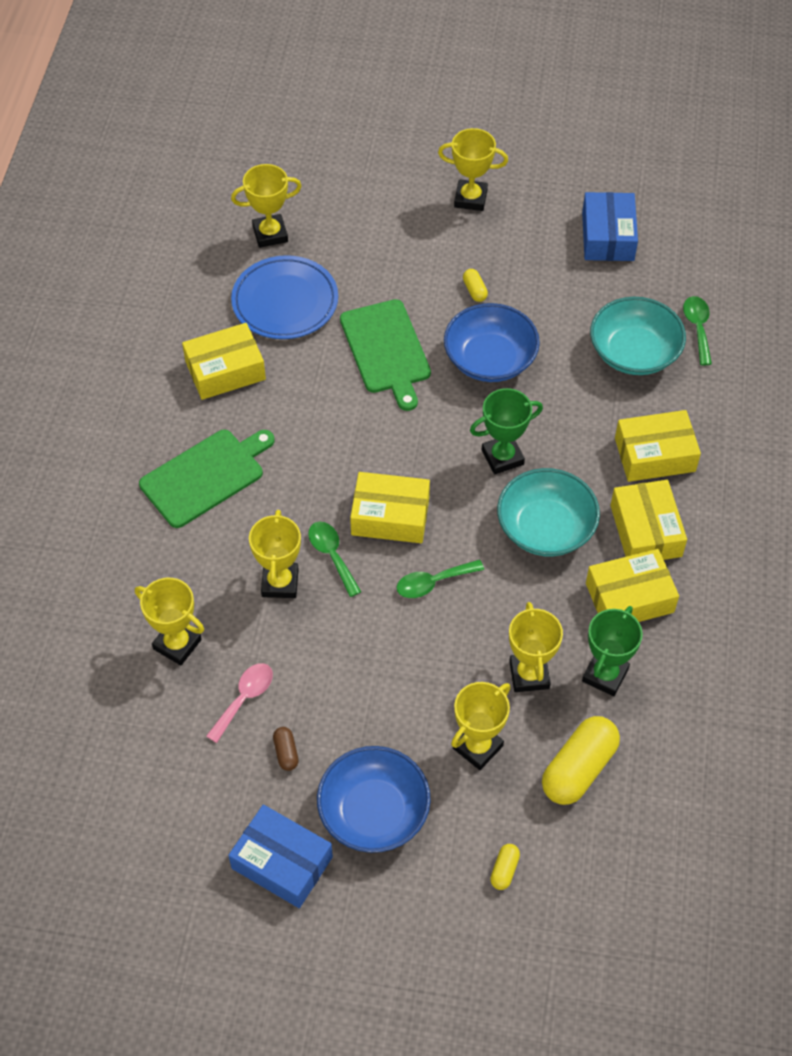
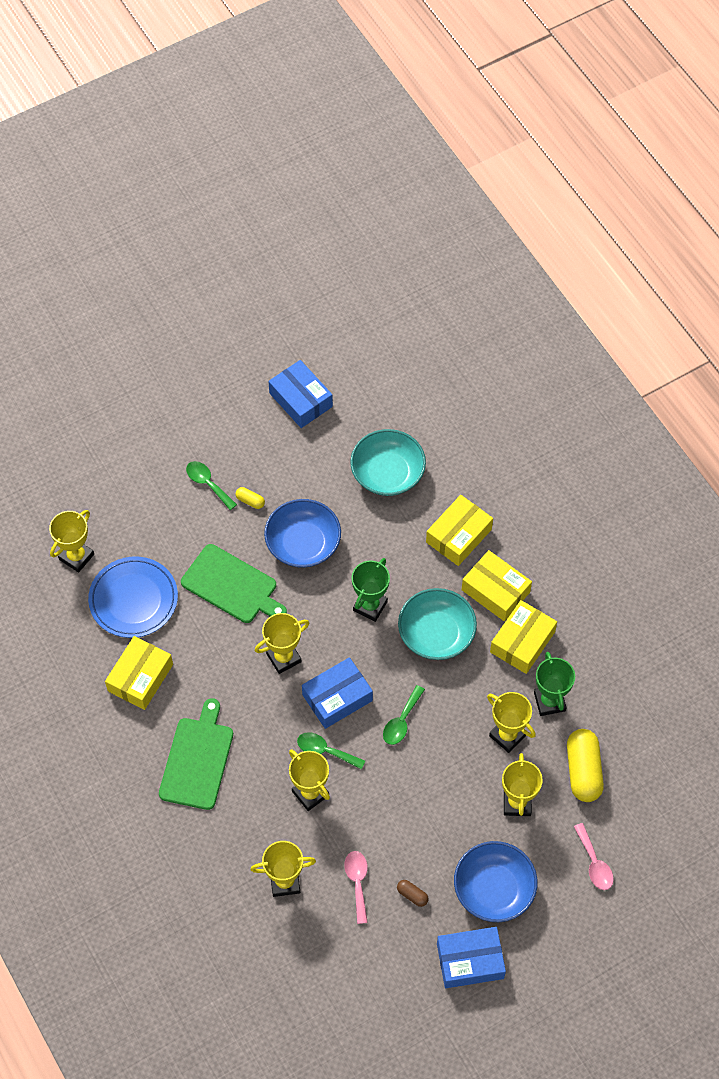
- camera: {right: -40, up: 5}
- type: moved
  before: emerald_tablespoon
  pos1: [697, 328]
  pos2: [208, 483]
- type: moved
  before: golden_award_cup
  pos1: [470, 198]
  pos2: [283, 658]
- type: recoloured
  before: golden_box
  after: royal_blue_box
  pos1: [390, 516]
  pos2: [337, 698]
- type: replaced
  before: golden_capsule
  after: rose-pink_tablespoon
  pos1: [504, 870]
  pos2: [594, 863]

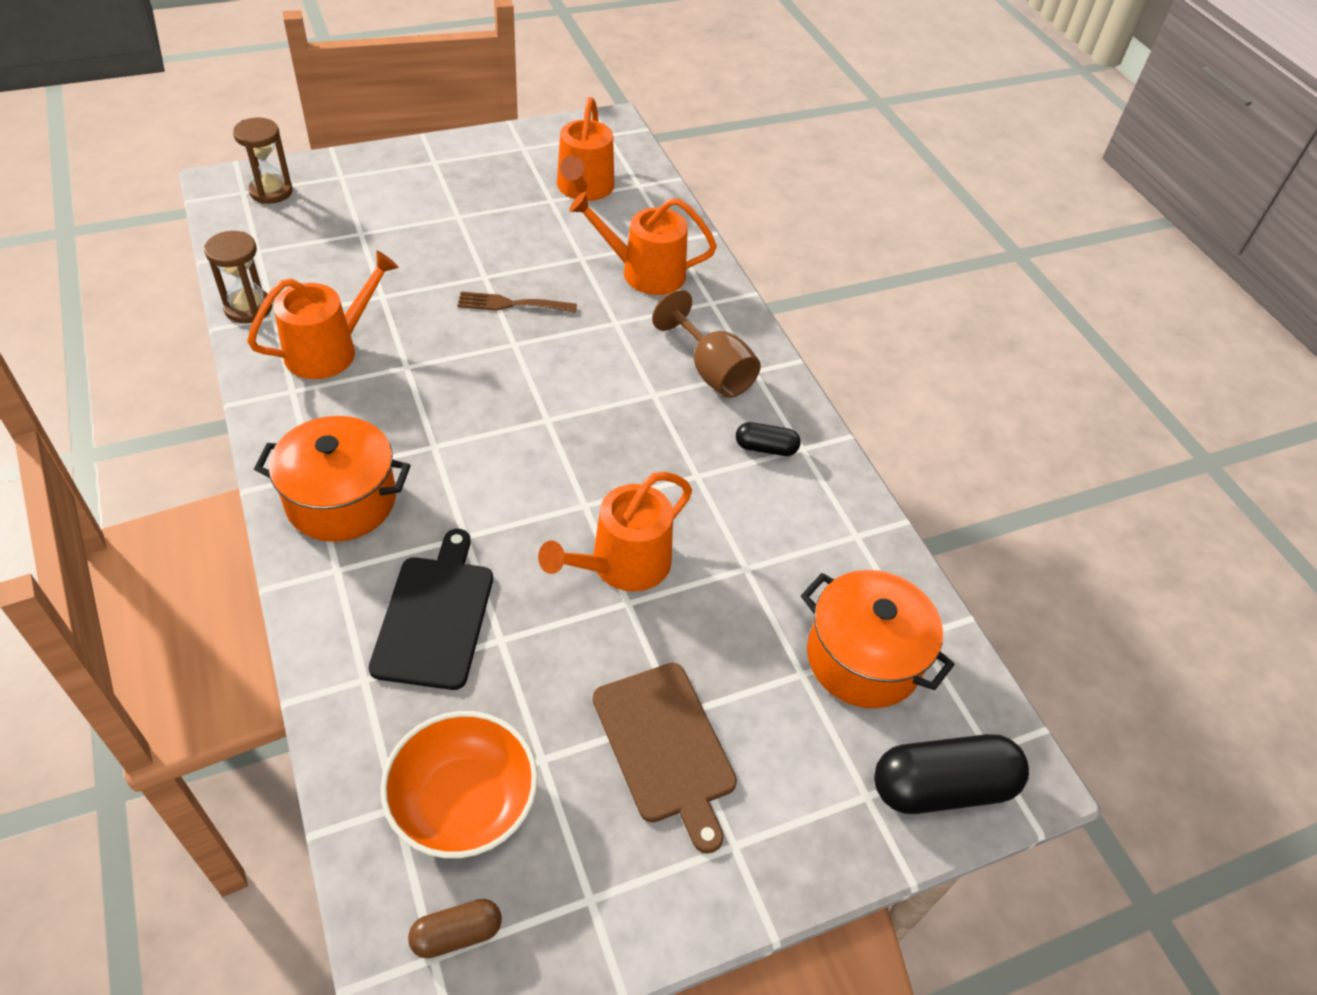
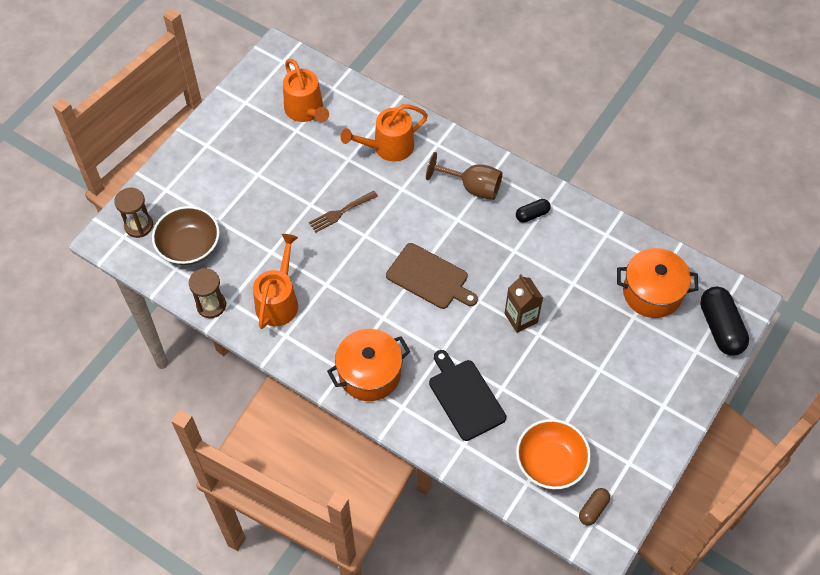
- camera: {right: -30, up: 10}
- type: added
  after: russet_serving_bowl
  pos2: [189, 246]
- type: moved
  before: russet_chopping_board
  pos1: [666, 747]
  pos2: [430, 277]
- type: replaced
  before: orange_sprinkling_can
  after: russet_carton
  pos1: [623, 564]
  pos2: [521, 318]
- type: turned
  before: ebony_capsule
  pos1: [942, 787]
  pos2: [720, 328]
  turn: -60

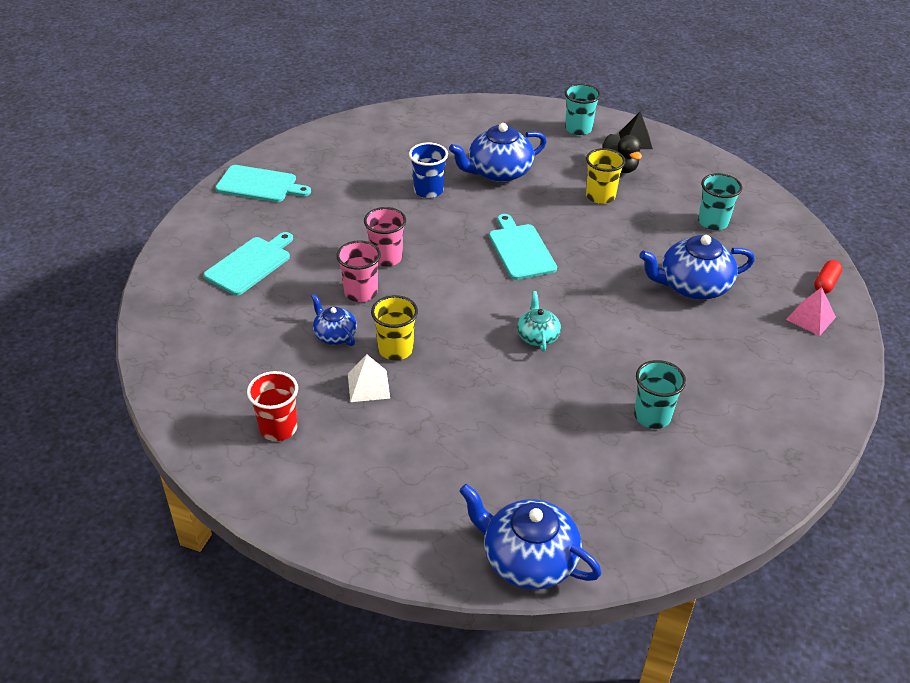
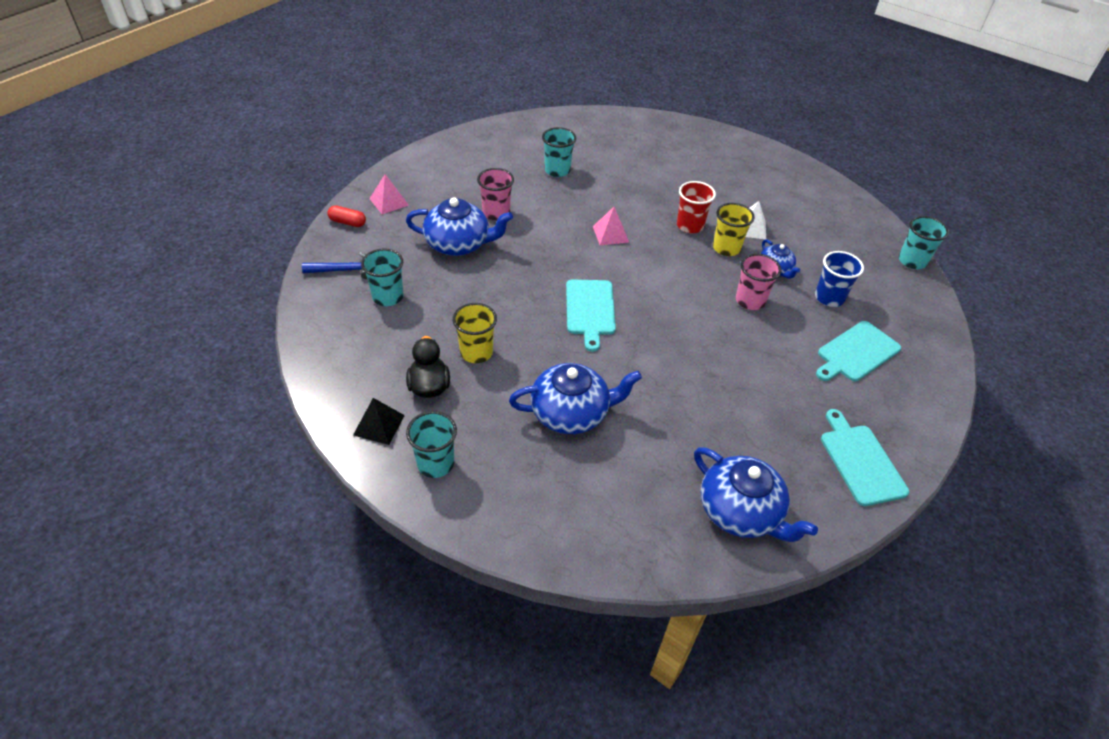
- camera: {right: -165, up: 5}
- type: added
  after: royal_blue_carpenter's_hammer
  pos2: [344, 270]
- type: turned
  before: scarlet_capsule
  pos1: [826, 283]
  pos2: [348, 222]
  turn: 60
- type: moved
  before: rose-pink_beaker
  pos1: [386, 258]
  pos2: [496, 213]
- type: replaced
  before: aqua_tea_pot
  after: rose-pink_pyramid
  pos1: [537, 336]
  pos2: [610, 234]
- type: moved
  before: scarlet_beaker
  pos1: [278, 428]
  pos2: [690, 226]
- type: moved
  before: royal_blue_tea_pot
  pos1: [528, 559]
  pos2: [740, 511]
- type: moved
  before: royal_blue_beaker
  pos1: [428, 191]
  pos2: [829, 298]
- type: turned
  before: aqua_chopping_board
  pos1: [259, 185]
  pos2: [860, 461]
  turn: 45
- type: added
  after: aqua_beaker
  pos2: [912, 261]

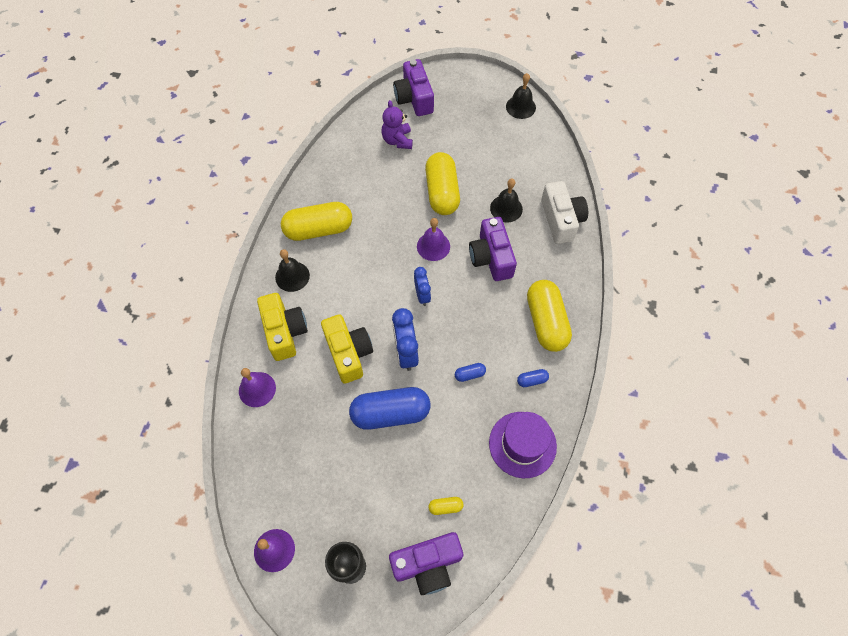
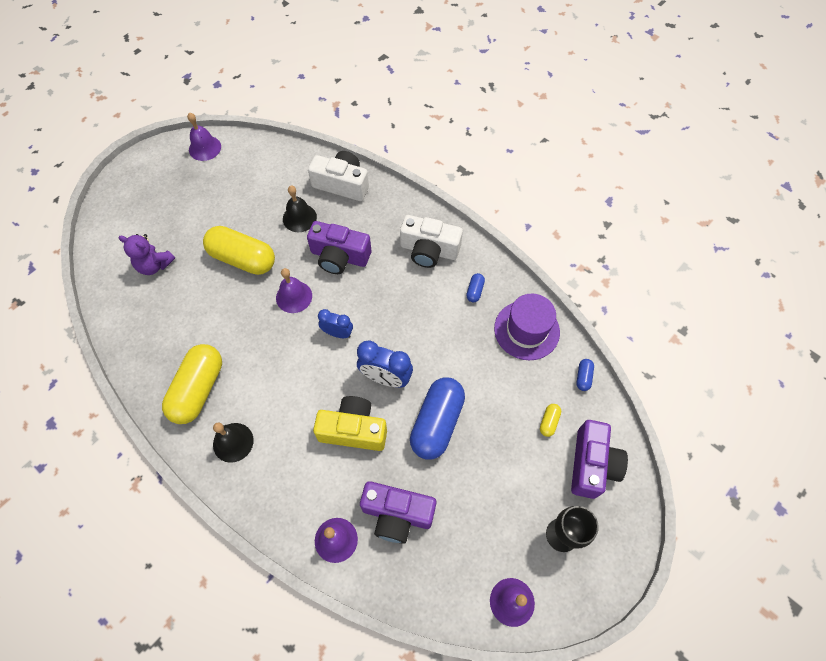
- camera: {right: -60, up: 0}
- type: recoloured
  before: ebony_hand_bell
  after: royal_purple_hand_bell
  pos1: [520, 107]
  pos2: [205, 148]
- type: moved
  before: royal_purple_camera
  pos1: [414, 98]
  pos2: [397, 514]
- type: replaced
  before: golden_capsule
  after: pure_white_camera
  pos1: [546, 322]
  pos2: [429, 250]
- type: moved
  before: royal_blue_capsule
  pos1: [469, 374]
  pos2: [583, 377]
- type: removed
  before: golden_camera
  pos1: [284, 332]

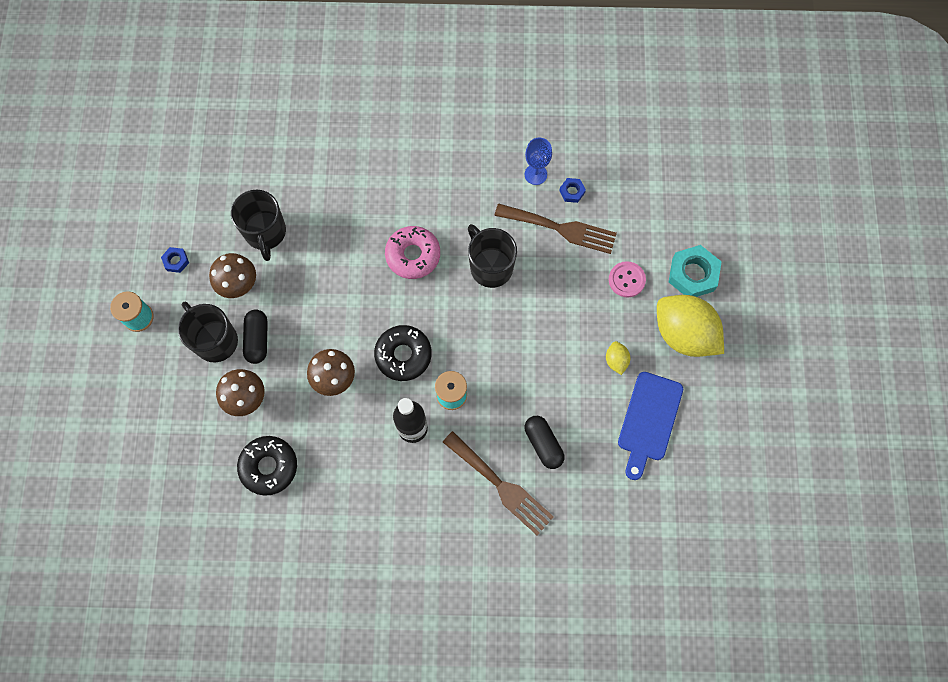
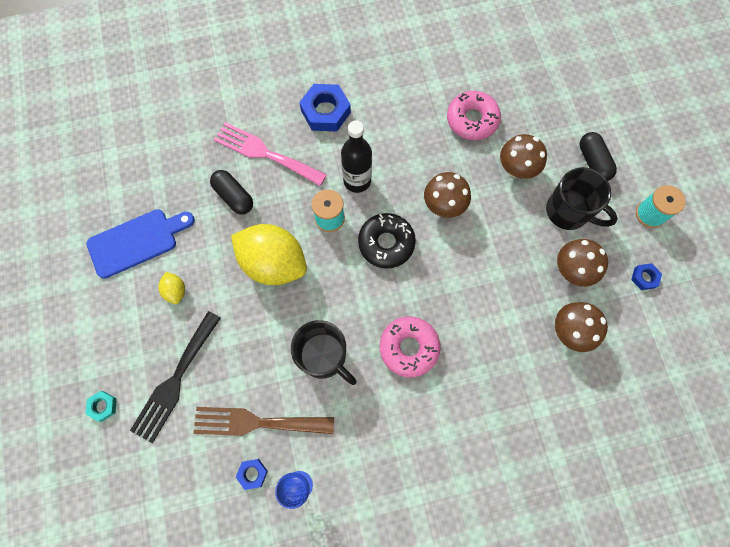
- camera: {right: 165, up: 0}
- type: turned
  before: royal_blue_chopping_board
  pos1: [648, 420]
  pos2: [137, 241]
  turn: 60
- type: resized
  before: aqua_nut
  pos1: [693, 274]
  pos2: [103, 406]
  scale: 0.5
- type: replaced
  before: rose-pink_sewing_button
  after: ebony_dinner_fork
  pos1: [626, 280]
  pos2: [175, 380]
- type: recoloured
  before: russet_dinner_fork
  after: rose-pink_dinner_fork
  pos1: [501, 486]
  pos2: [265, 153]
- type: moved
  before: golden_citrus_fruit
  pos1: [684, 334]
  pos2: [273, 263]
- type: added
  after: royal_blue_nut
  pos2: [325, 111]
- type: recoloured
  before: ebony_donut
  after: rose-pink_donut
  pos1: [269, 466]
  pos2: [472, 120]
- type: replaced
  before: ebony_mug
  after: russet_mushroom
  pos1: [265, 233]
  pos2: [570, 331]
- type: moved
  before: ebony_capsule
  pos1: [257, 339]
  pos2: [593, 162]

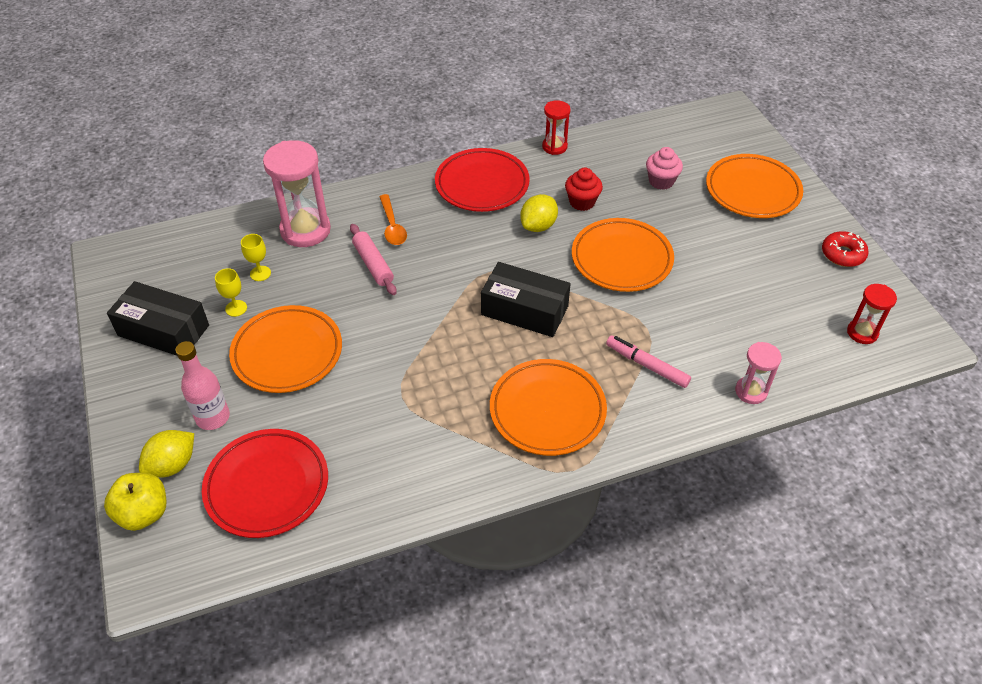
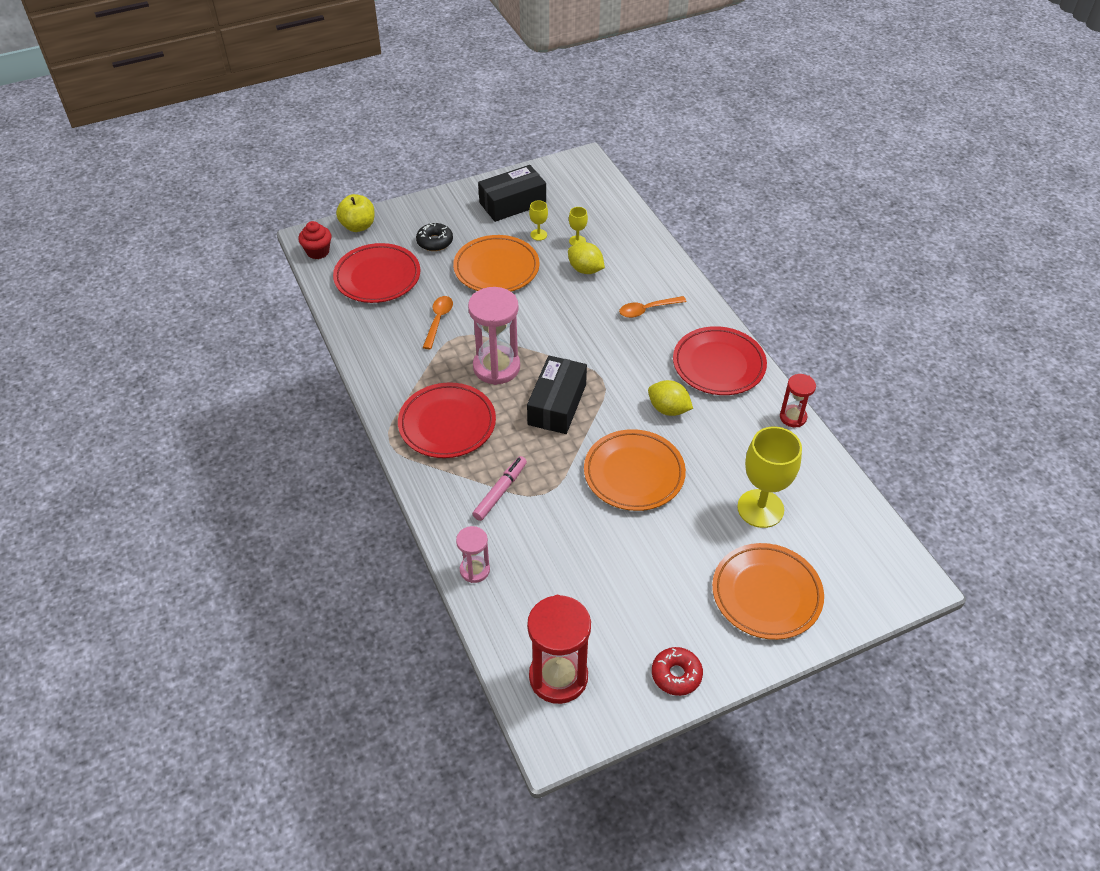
- camera: {right: 85, up: 0}
- type: moved
  before: scarlet_cupcake
  pos1: [582, 202]
  pos2: [318, 252]
- type: recoloured
  before: orange_plate
  after: scarlet_plate
  pos1: [547, 410]
  pos2: [447, 424]
- type: replaced
  before: rose-pink_flask
  after: ebony_donut
  pos1: [213, 417]
  pos2: [435, 242]
- type: added
  after: orange_tablespoon
  pos2: [438, 320]
- type: moved
  before: rose-pink_sand_timer
  pos1: [305, 230]
  pos2: [496, 367]
- type: turned
  before: ebony_box
  pos1: [163, 330]
  pos2: [512, 203]
  turn: 45
- type: resized
  before: scarlet_sand_timer
  pos1: [862, 333]
  pos2: [558, 677]
  scale: 1.82
- type: moved
  before: golden_citrus_fruit
  pos1: [172, 465]
  pos2: [585, 270]
- type: replaced
  before: rose-pink_cupcake
  after: golden_goblet
  pos1: [661, 181]
  pos2: [760, 508]
- type: removed
  before: rose-pink_pastry_roller
  pos1: [373, 264]

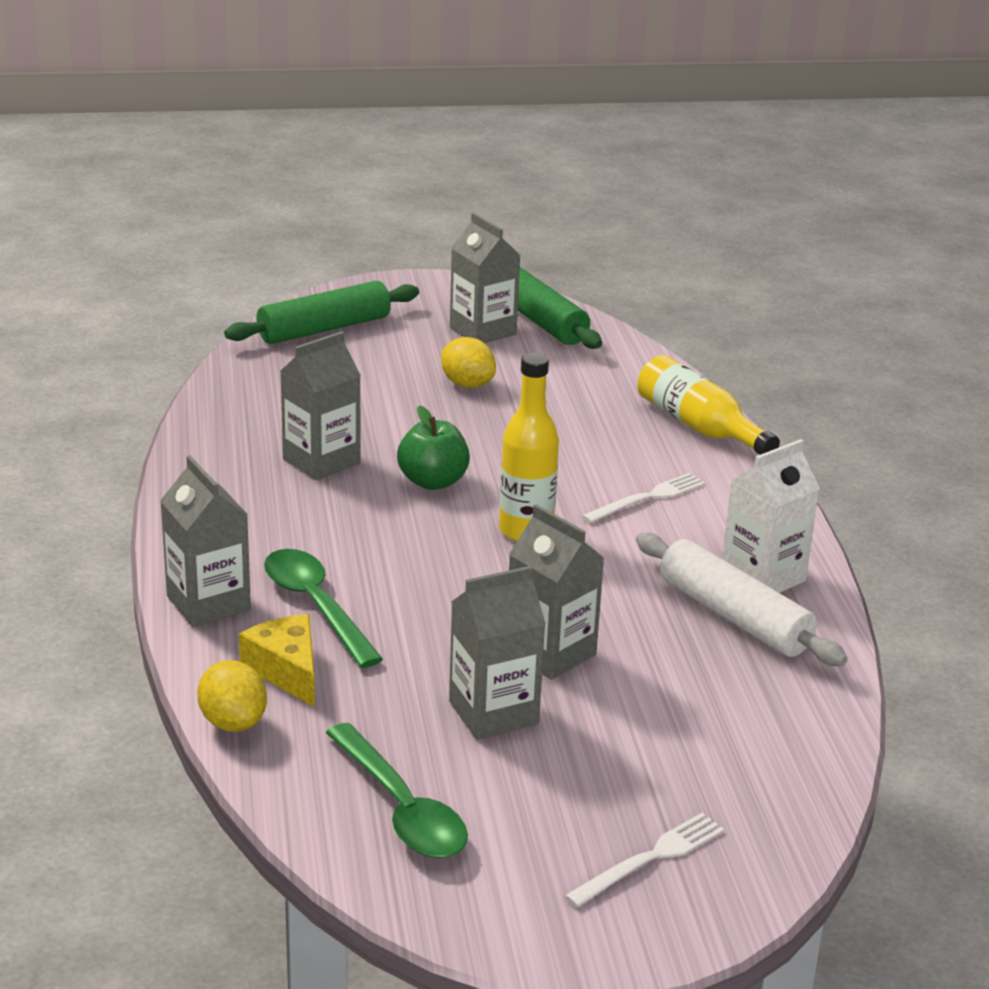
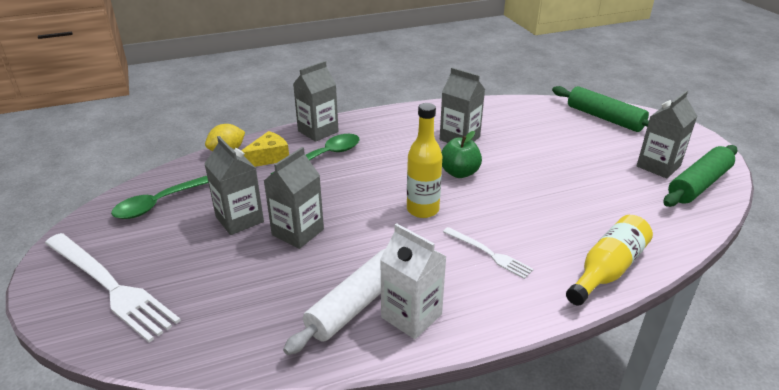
- camera: {right: 80, up: 5}
- type: resized
  before: pure_white_dinner_fork
  pos1: [650, 858]
  pos2: [110, 286]
  scale: 1.92
- type: removed
  before: golden_citrus_fruit
  pos1: [467, 384]

